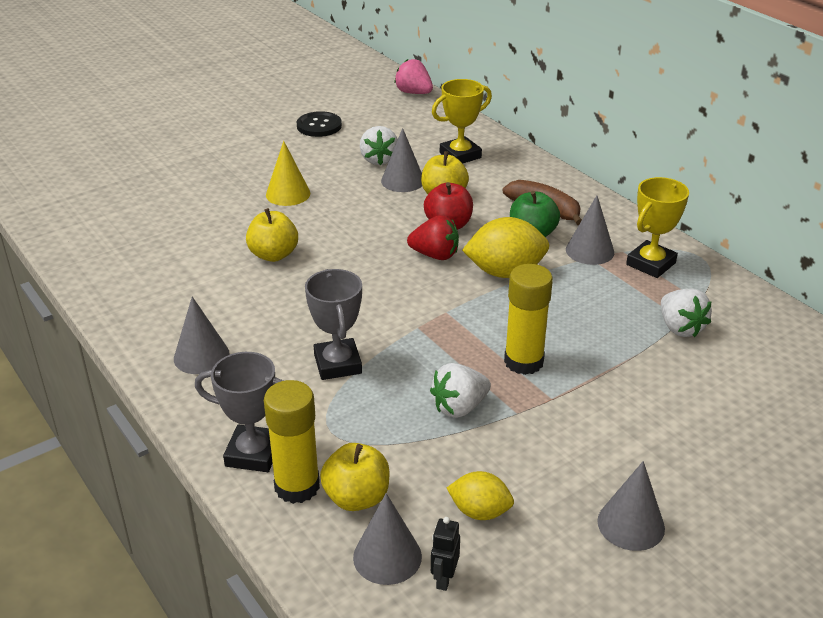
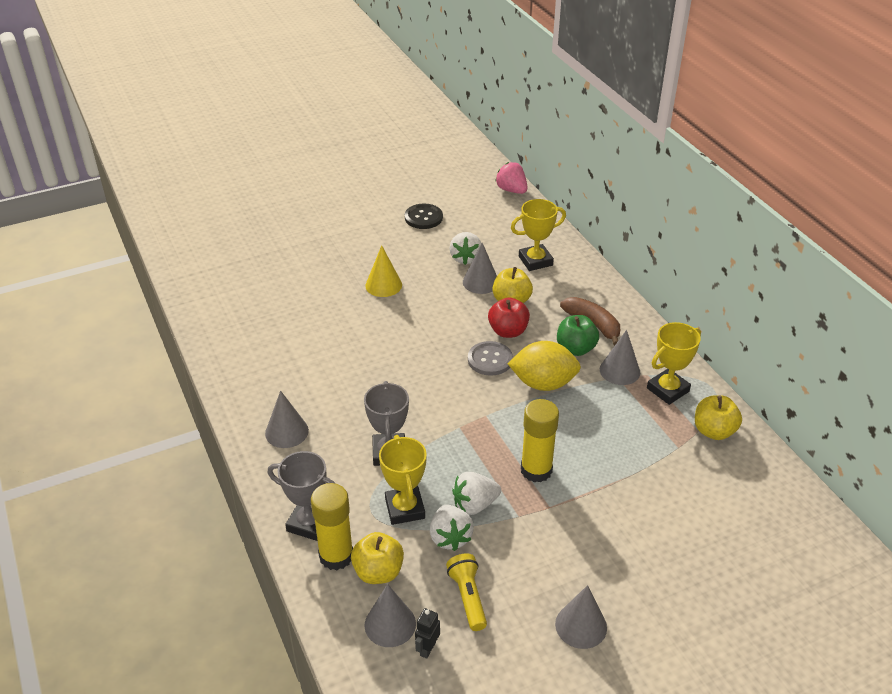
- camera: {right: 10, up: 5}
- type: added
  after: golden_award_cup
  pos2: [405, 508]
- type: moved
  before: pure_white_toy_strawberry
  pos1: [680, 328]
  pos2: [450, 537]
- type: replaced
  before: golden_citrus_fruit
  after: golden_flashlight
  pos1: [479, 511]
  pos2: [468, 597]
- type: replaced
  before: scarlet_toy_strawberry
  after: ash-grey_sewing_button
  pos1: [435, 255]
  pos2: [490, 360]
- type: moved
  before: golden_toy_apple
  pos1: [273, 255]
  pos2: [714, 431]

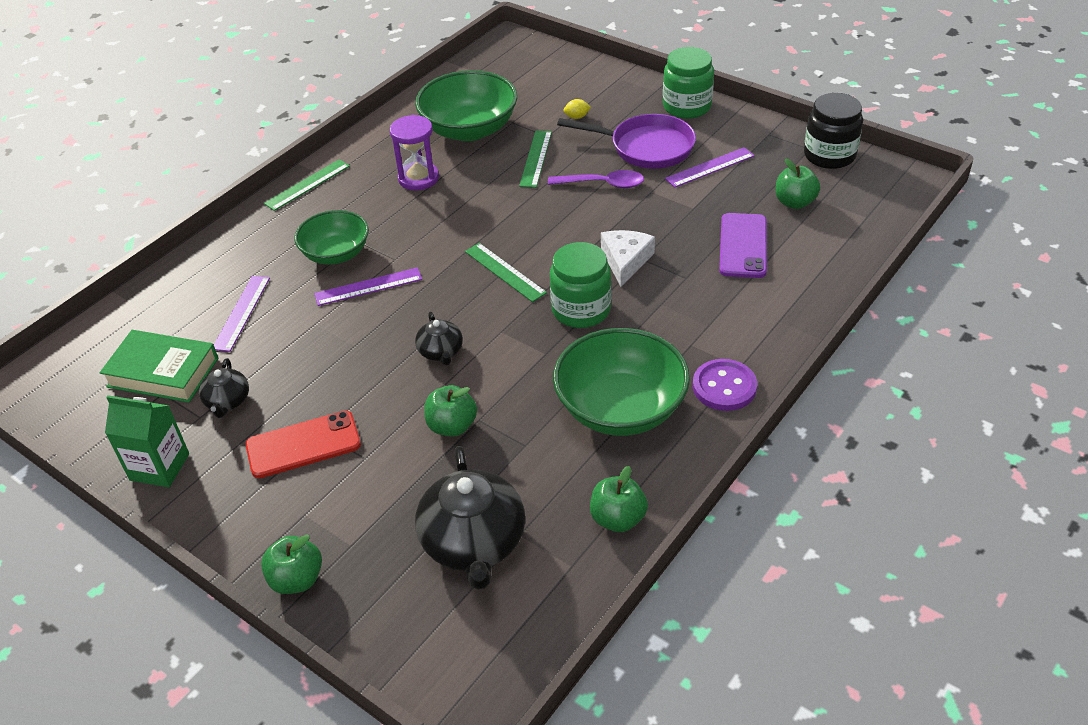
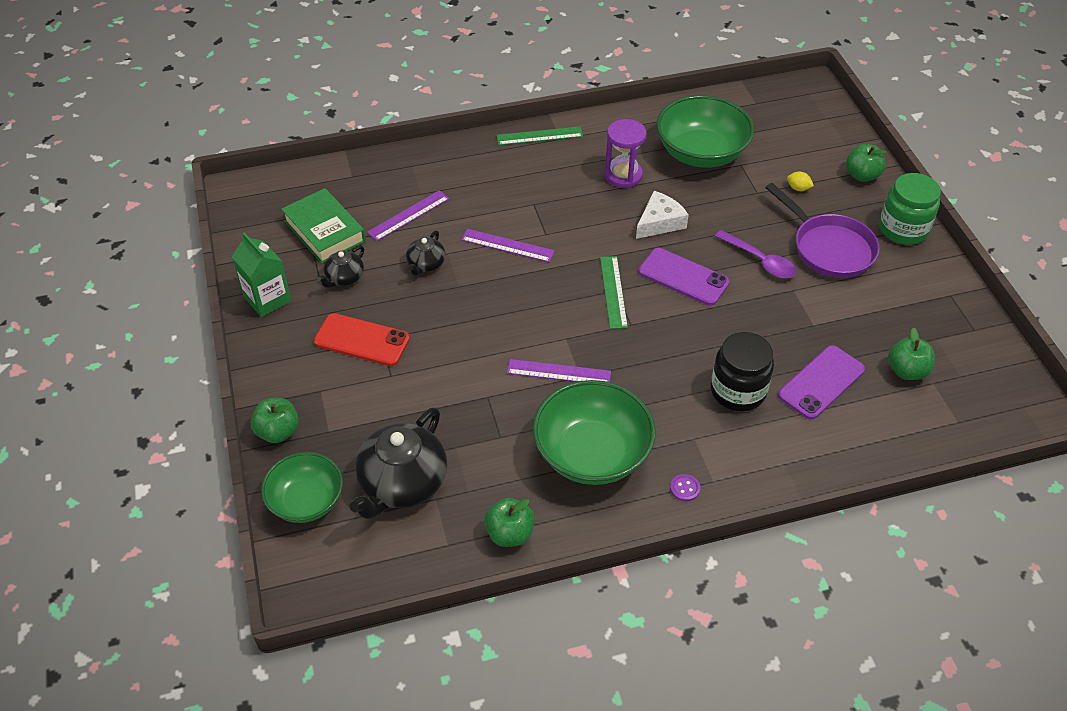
- camera: {right: 35, up: 5}
- type: moved
  before: emerald_serving_bowl
  pos1: [336, 254]
  pos2: [306, 501]
- type: moved
  before: ebony_tea_pot
  pos1: [441, 352]
  pos2: [426, 264]
- type: moved
  before: royal_purple_ruler
  pos1: [710, 167]
  pos2: [559, 372]
- type: moved
  before: pure_white_piece_of_cheese
  pos1: [625, 261]
  pos2: [660, 222]
- type: added
  after: royal_purple_smartphone
  pos2: [683, 277]
- type: resized
  before: royal_purple_sewing_button
  pos1: [724, 387]
  pos2: [685, 488]
  scale: 0.5
- type: moved
  before: ebony_jam_jar
  pos1: [829, 155]
  pos2: [738, 391]
- type: moved
  before: emerald_toy_apple
  pos1: [452, 426]
  pos2: [862, 175]
- type: removed
  before: emerald_ruler
  pos1: [535, 158]
- type: removed
  before: emerald_jam_jar
  pos1: [581, 310]

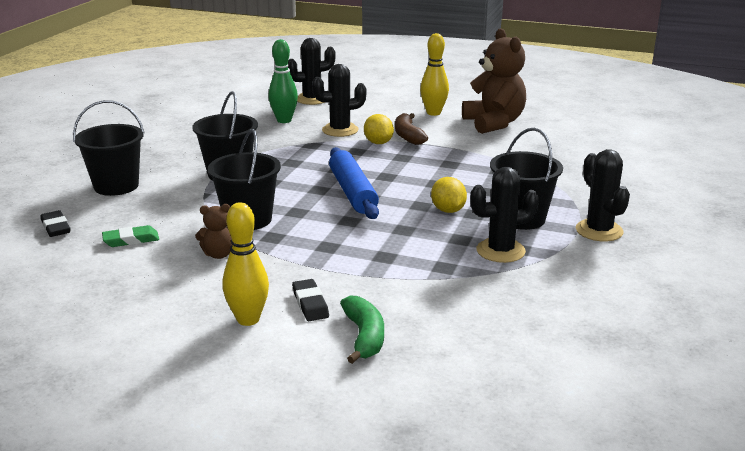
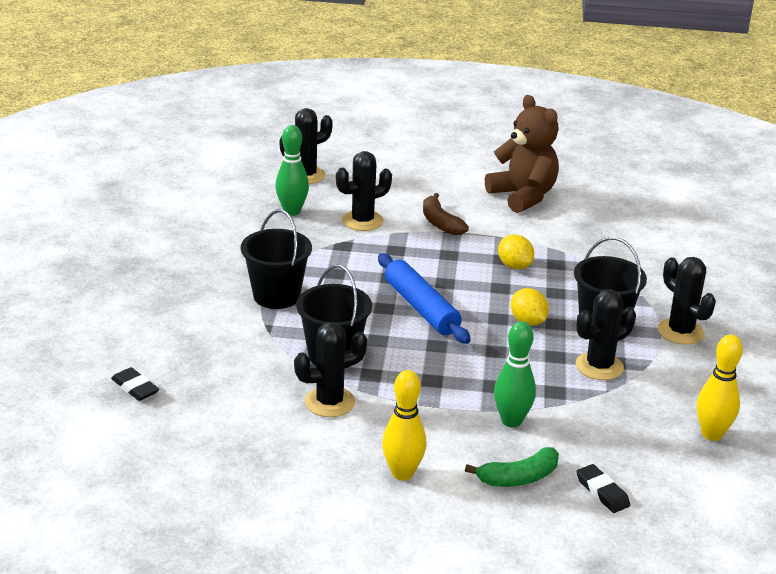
- camera: {right: -15, up: 5}
- type: replaced
  before: russet_teddy
  after: ebony_saguaro_cactus
  pos1: [219, 254]
  pos2: [329, 402]
- type: turned
  before: emerald_banana_fruit
  pos1: [364, 336]
  pos2: [519, 478]
  turn: 90
- type: added
  after: emerald_tenpin
  pos2: [511, 421]
- type: moved
  before: golden_citrus_fruit
  pos1: [378, 143]
  pos2: [514, 266]
- type: moved
  before: ebony_gum_eraser
  pos1: [310, 304]
  pos2: [602, 492]
- type: moved
  before: golden_tenpin
  pos1: [433, 113]
  pos2: [712, 434]
- type: removed
  before: ebony_bucket
  pos1: [116, 186]
- type: removed
  before: emerald_gum_eraser
  pos1: [131, 240]

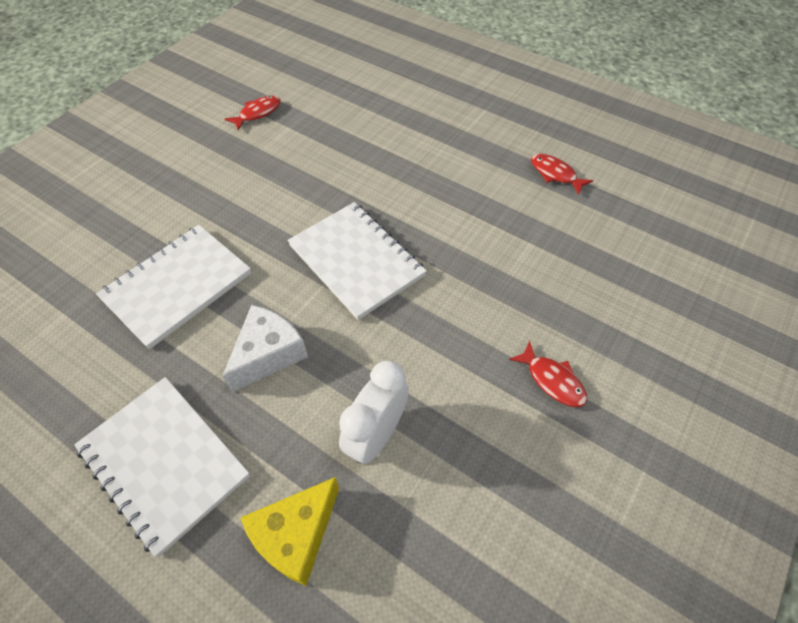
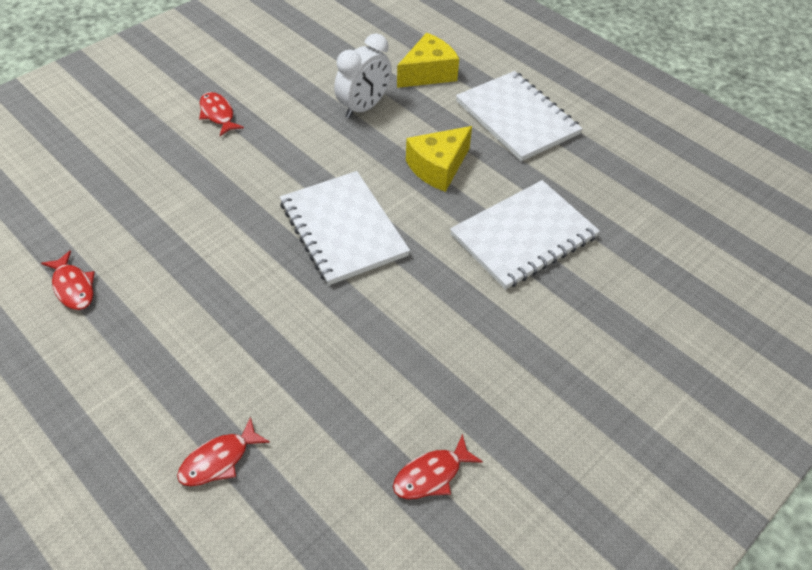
- camera: {right: -170, up: -5}
- type: added
  after: scarlet_fish
  pos2: [219, 460]
- type: recoloured
  before: pure_white_piece_of_cheese
  after: golden_piece_of_cheese
  pos1: [268, 354]
  pos2: [438, 167]

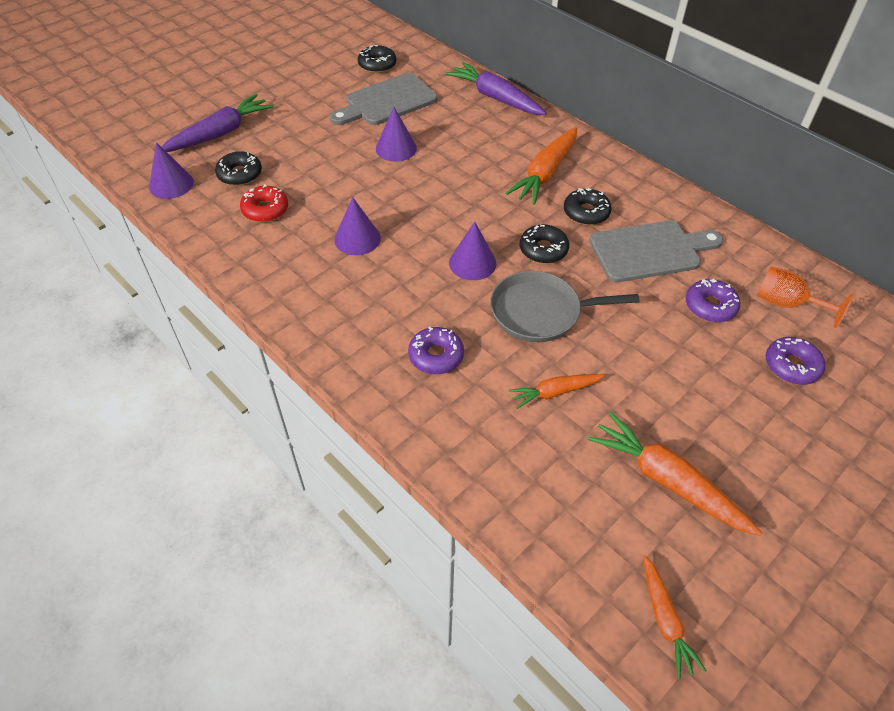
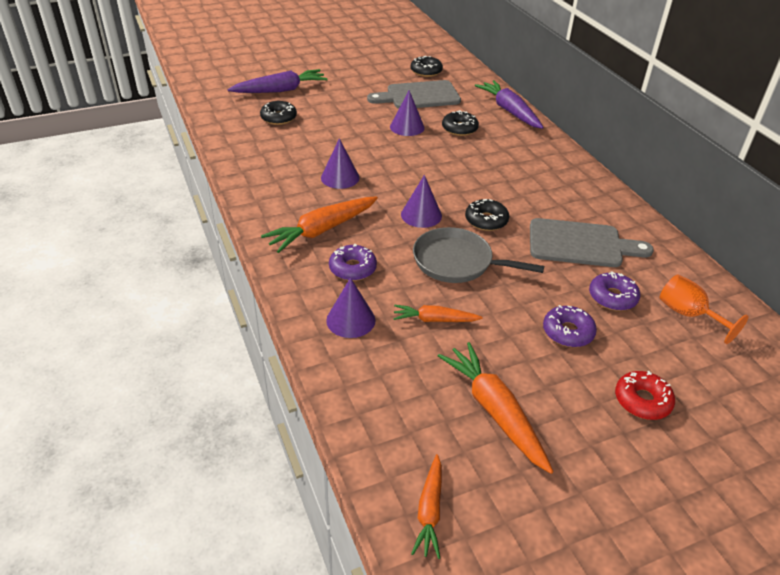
- camera: {right: 20, up: -10}
- type: moved
  before: orange_root_vegetable
  pos1: [545, 173]
  pos2: [322, 230]
- type: moved
  before: royal_purple_cone_shape
  pos1: [171, 184]
  pos2: [350, 320]
- type: moved
  before: ebony_donut
  pos1: [586, 212]
  pos2: [459, 129]
- type: moved
  before: royal_purple_donut
  pos1: [791, 366]
  pos2: [568, 332]
- type: moved
  before: scarlet_donut
  pos1: [265, 210]
  pos2: [642, 401]

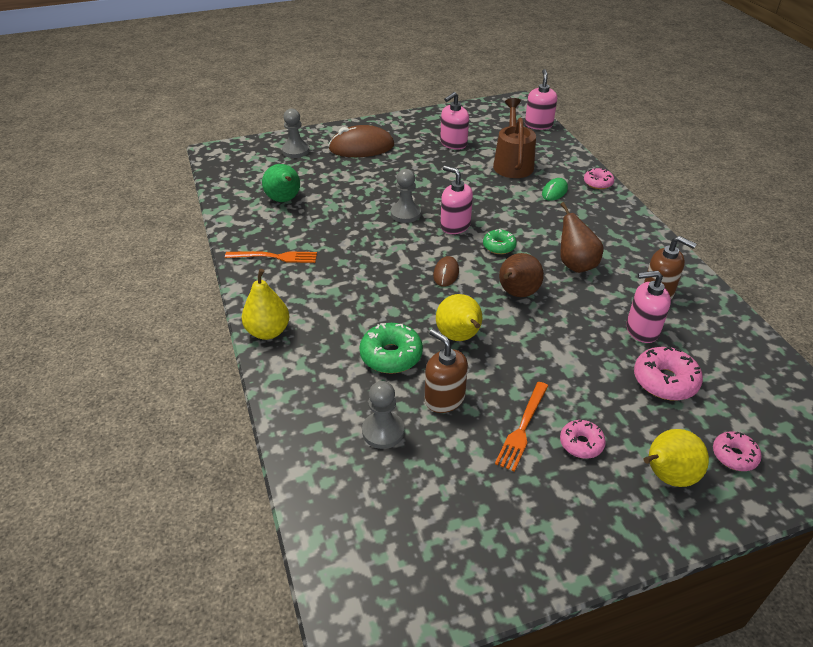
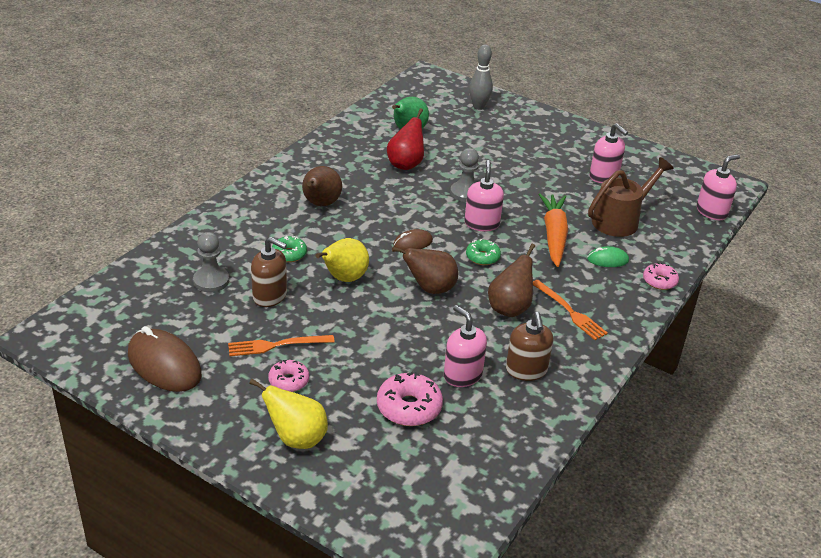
- camera: {right: 50, up: -5}
- type: moved
  before: russet_mouse
  pos1: [361, 147]
  pos2: [164, 365]
- type: turned
  before: russet_soap_dispenser
  pos1: [444, 398]
  pos2: [270, 296]
  turn: 105
- type: resized
  before: emerald_donut
  pos1: [391, 355]
  pos2: [289, 254]
  scale: 0.63
- type: added
  after: russet_toy_pear
  pos2: [320, 204]
- type: added
  after: scarlet_toy_pear
  pos2: [406, 164]
- type: replaced
  before: ash-grey_game_pawn
  after: ash-grey_tenpin
  pos1: [295, 151]
  pos2: [478, 107]
- type: moved
  before: orange_dinner_fork
  pos1: [275, 257]
  pos2: [570, 312]
- type: added
  after: orange_root_vegetable
  pos2: [553, 235]
- type: turned
  before: rose-pink_soap_dispenser
  pos1: [453, 144]
  pos2: [604, 176]
  turn: -135
- type: removed
  before: golden_toy_pear
  pos1: [268, 331]
- type: removed
  before: rose-pink_donut
  pos1: [734, 456]

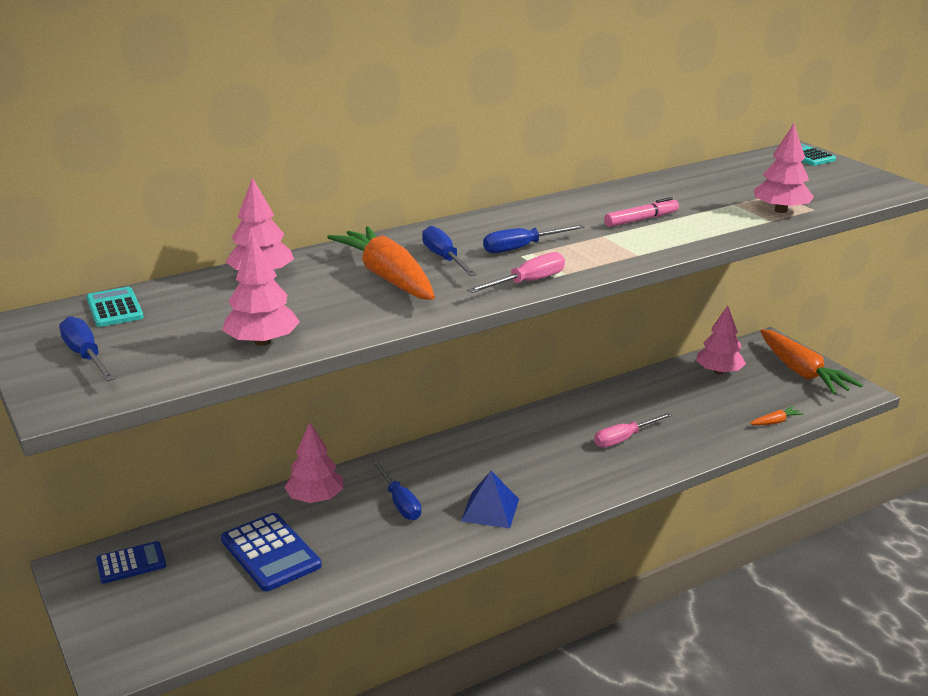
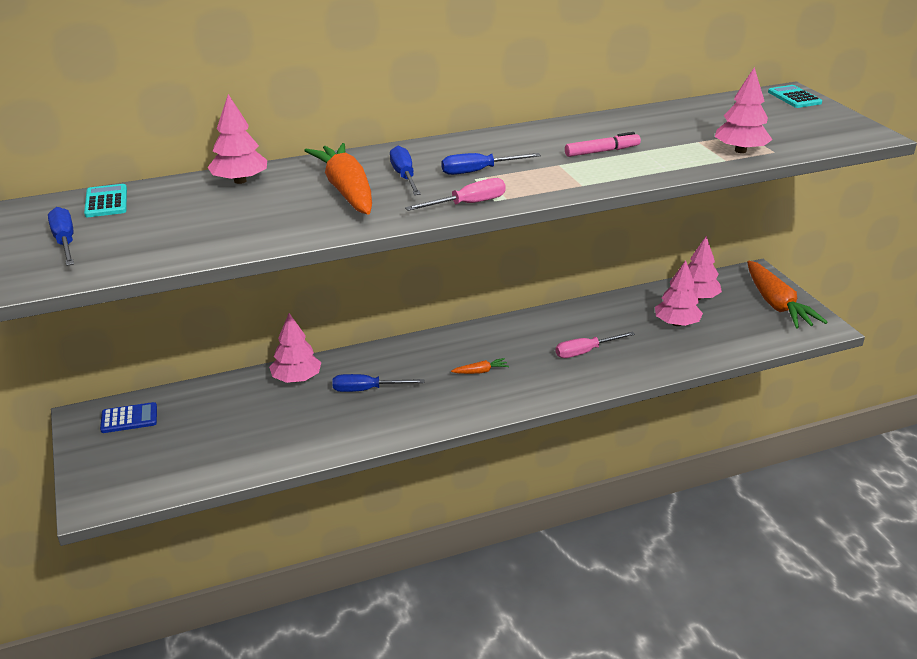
- camera: {right: 10, up: 5}
- type: turned
  before: royal_blue_screwdriver
  pos1: [399, 502]
  pos2: [367, 390]
  turn: 105
- type: moved
  before: orange_root_vegetable
  pos1: [775, 422]
  pos2: [480, 371]
- type: moved
  before: rose-pink_tree
  pos1: [262, 342]
  pos2: [676, 323]
- type: removed
  before: royal_blue_pocket_calculator
  pos1: [270, 553]
- type: removed
  before: royal_blue_pyramid
  pos1: [490, 510]

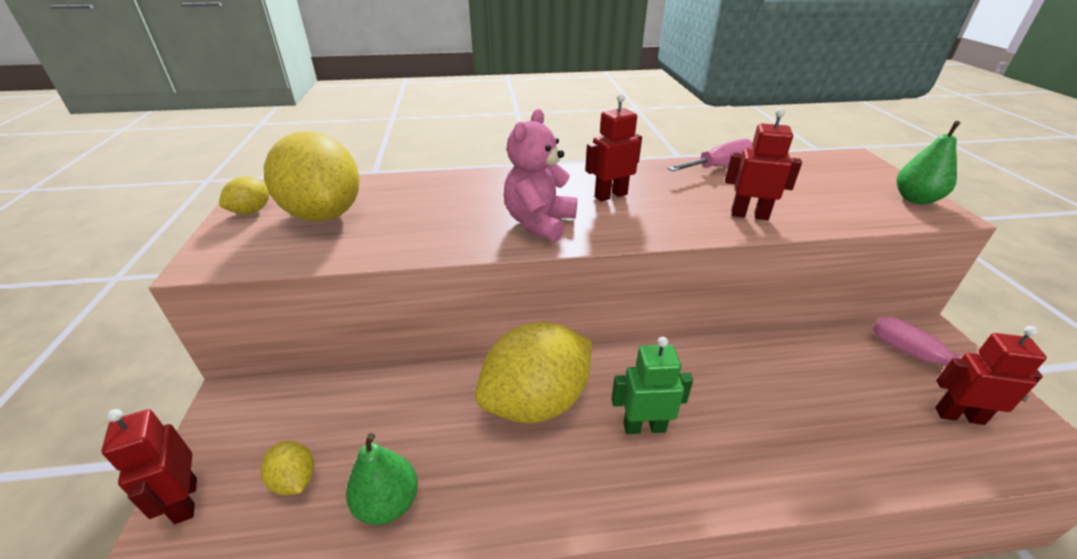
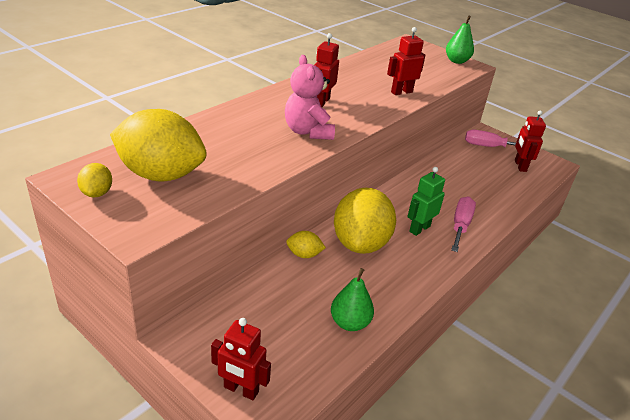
- camera: {right: -45, up: 0}
- type: moved
  before: golden_citrus_fruit
  pos1: [295, 480]
  pos2: [304, 254]
- type: moved
  before: rose-pink_screwdriver
  pos1: [719, 167]
  pos2: [460, 225]
- type: turned
  before: scarlet_robot_figure
  pos1: [959, 415]
  pos2: [520, 166]
  turn: -60

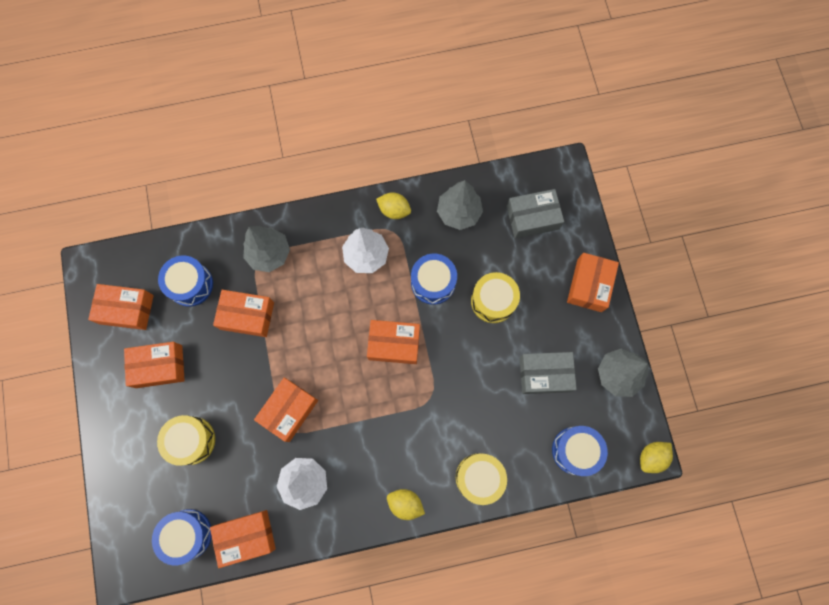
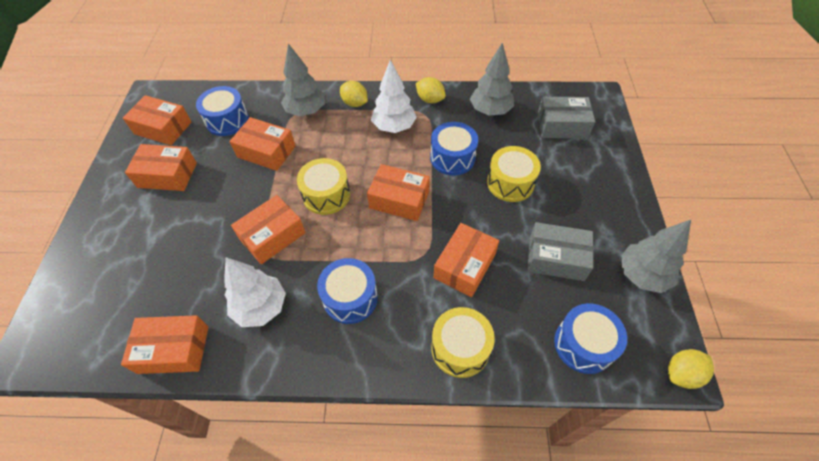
- camera: {right: 15, up: -20}
- type: moved
  before: golden_snare_drum
  pos1: [191, 440]
  pos2: [326, 195]
- type: moved
  before: royal_blue_snare_drum
  pos1: [187, 534]
  pos2: [350, 298]
- type: moved
  before: golden_citrus_fruit
  pos1: [405, 503]
  pos2: [355, 103]
- type: moved
  before: orange_box
  pos1: [589, 285]
  pos2: [465, 266]

